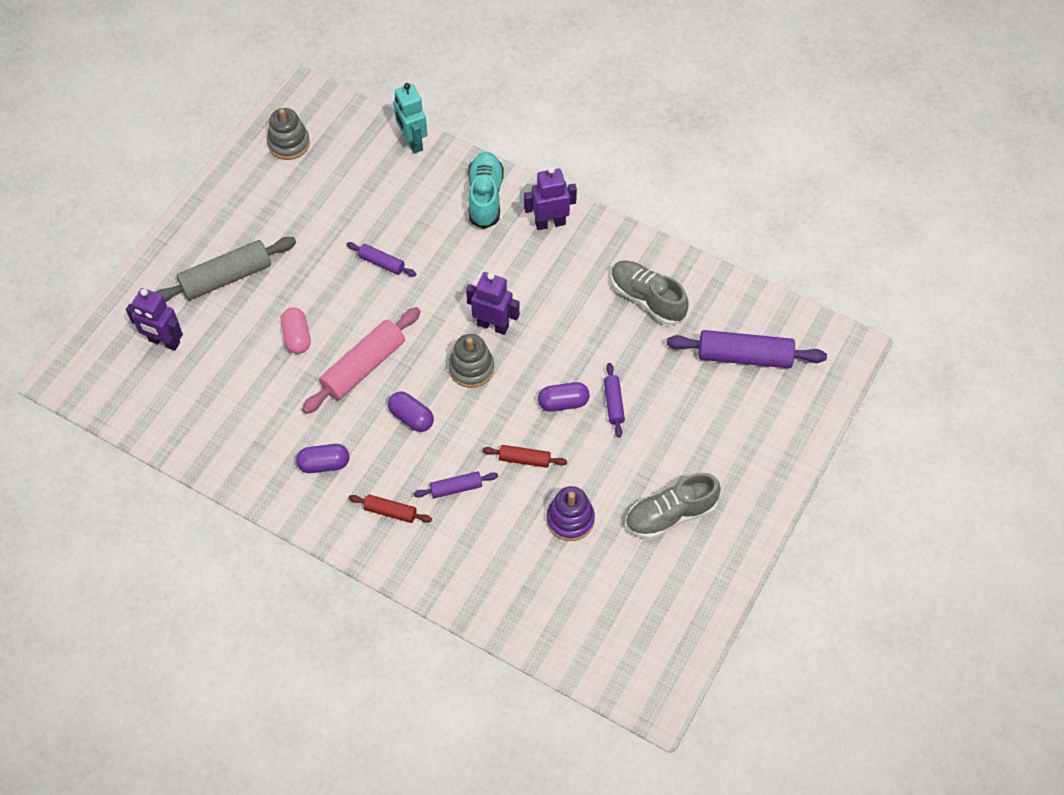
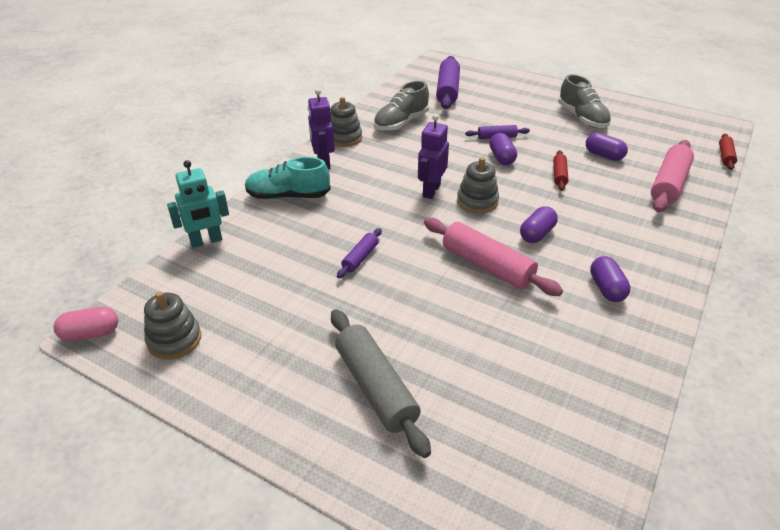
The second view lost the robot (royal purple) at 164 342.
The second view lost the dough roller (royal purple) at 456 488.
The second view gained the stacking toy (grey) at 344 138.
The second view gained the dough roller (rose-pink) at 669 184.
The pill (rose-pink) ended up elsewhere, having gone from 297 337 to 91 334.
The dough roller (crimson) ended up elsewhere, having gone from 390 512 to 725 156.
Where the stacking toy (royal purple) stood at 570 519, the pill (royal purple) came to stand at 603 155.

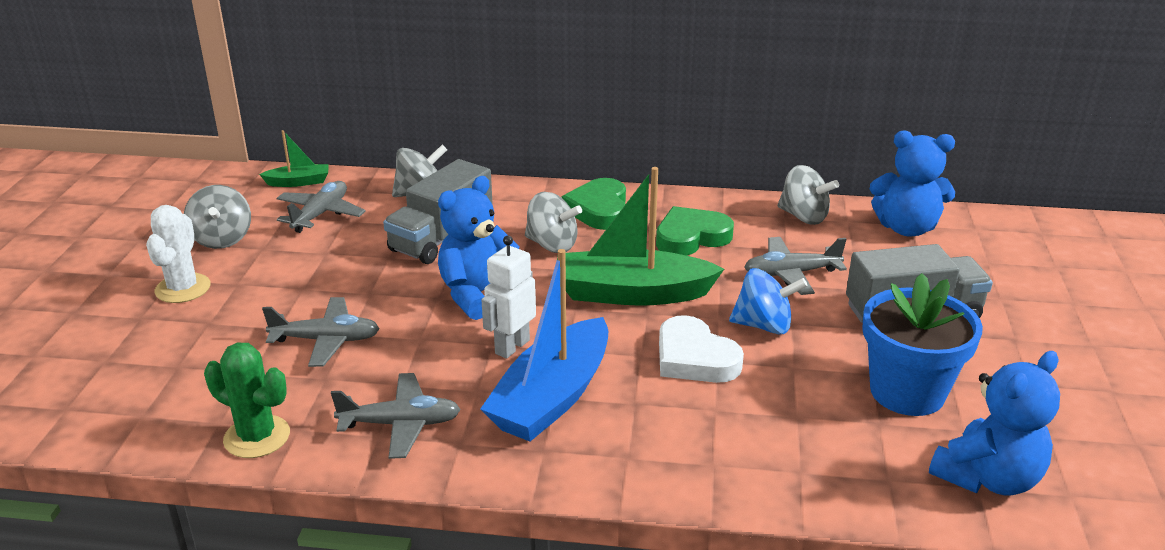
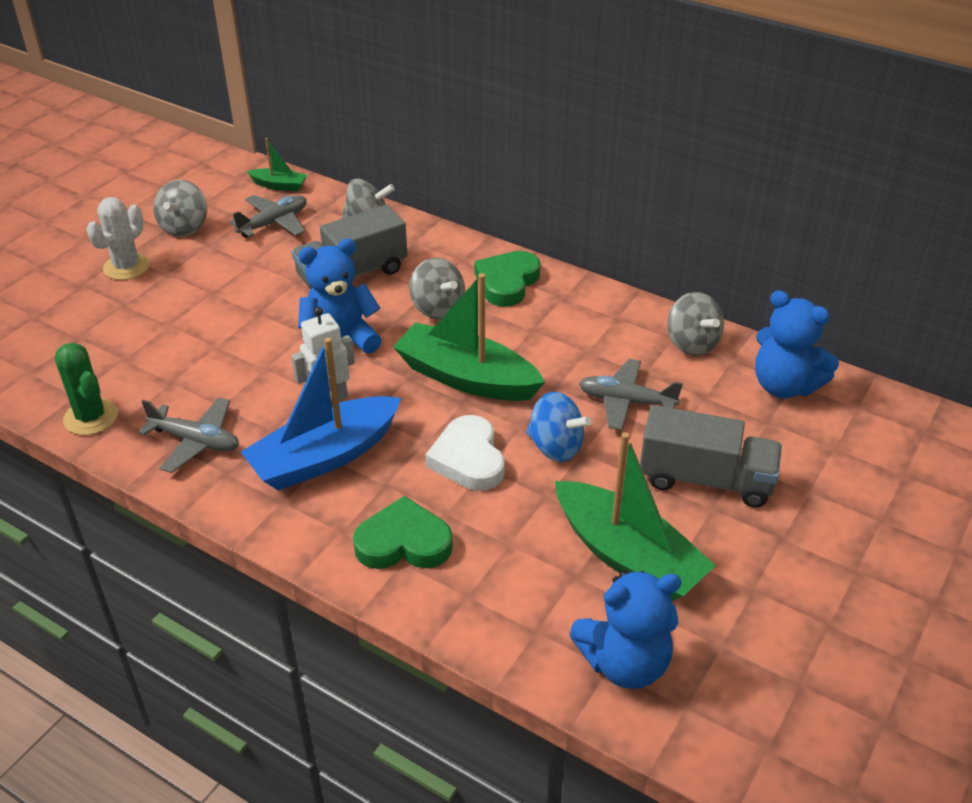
The second view lost the plane (grey) at 326 340.
The love heart (green) ended up elsewhere, having gone from 691 237 to 403 542.
Where the plant pot (cobalt) stood at 907 392, the toy boat (green) came to stand at 627 556.

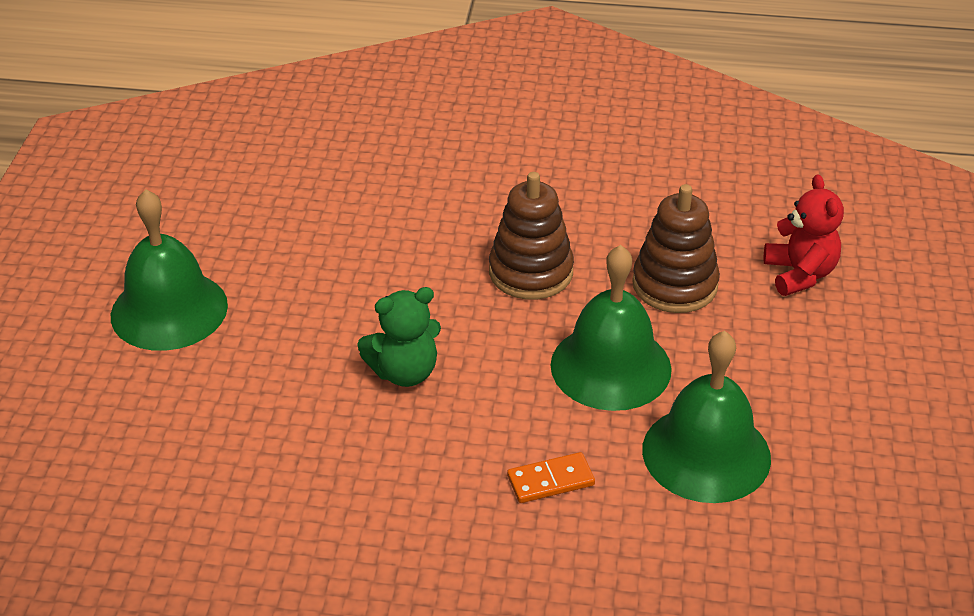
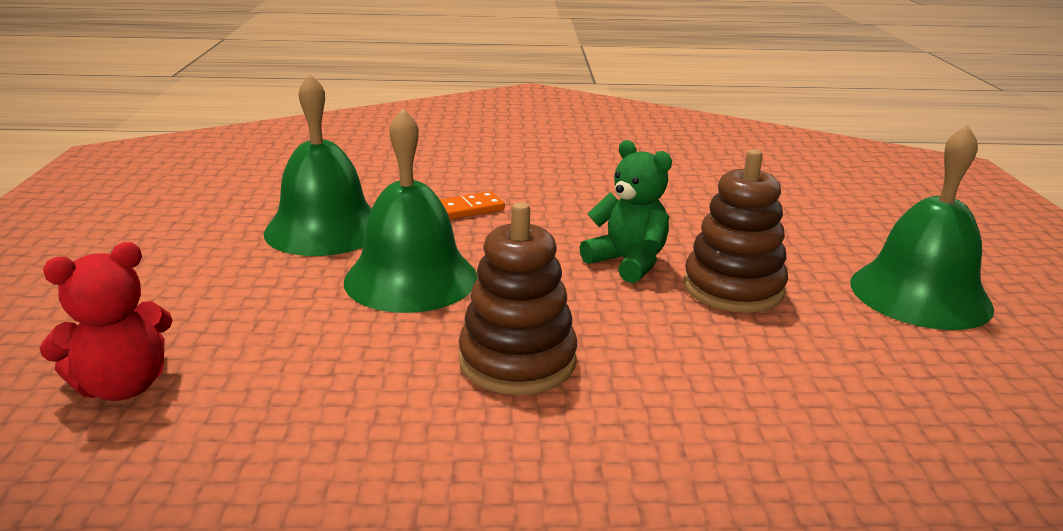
The stacking toy (dark brown) ended up elsewhere, having gone from 674 285 to 733 288.
The teddy (green) at 404 372 ended up facing another way, 75 degrees clockwise from before.
The teddy (crimson) at 799 274 ended up facing another way, 105 degrees counterclockwise from before.

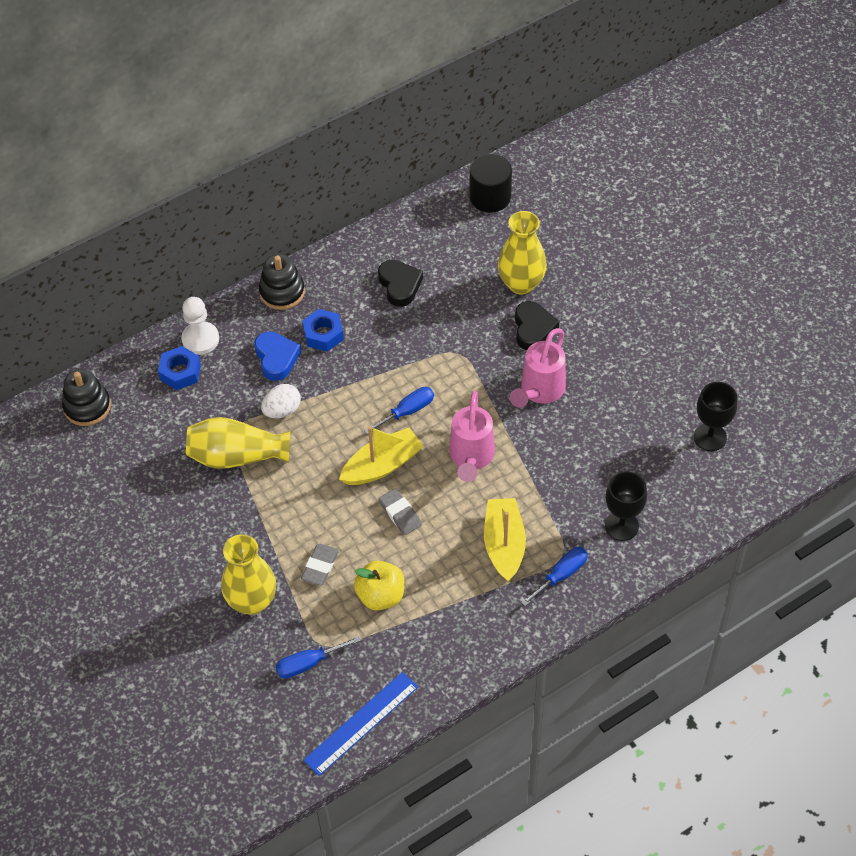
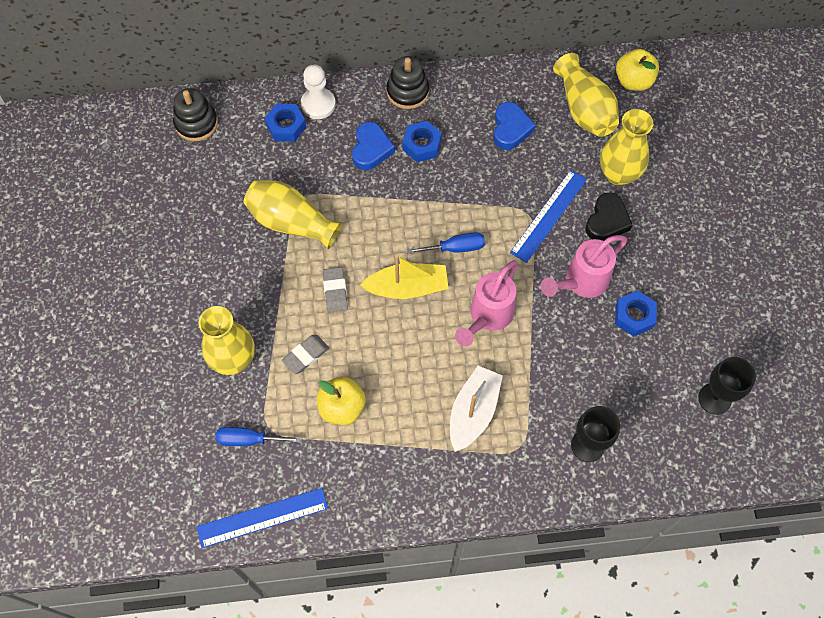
The second view lost the egg shape (pure white) at 282 410.
The second view lost the screwdriver (cobalt) at 561 575.
The second view gained the measuring stick (cobalt) at 549 215.
The second view gained the vase (golden) at 584 109.
The second view gained the nut (cobalt) at 634 316.
The pencil eraser (grey) ended up elsewhere, having gone from 400 513 to 335 291.
Where the solid cylinder (black) stood at 490 197, the toy apple (golden) came to stand at 633 81.
What was the love heart (black) at 399 285 turned into the love heart (cobalt) at 510 129.
What was the toy boat (golden) at 504 544 turned into the toy boat (pure white) at 473 412.

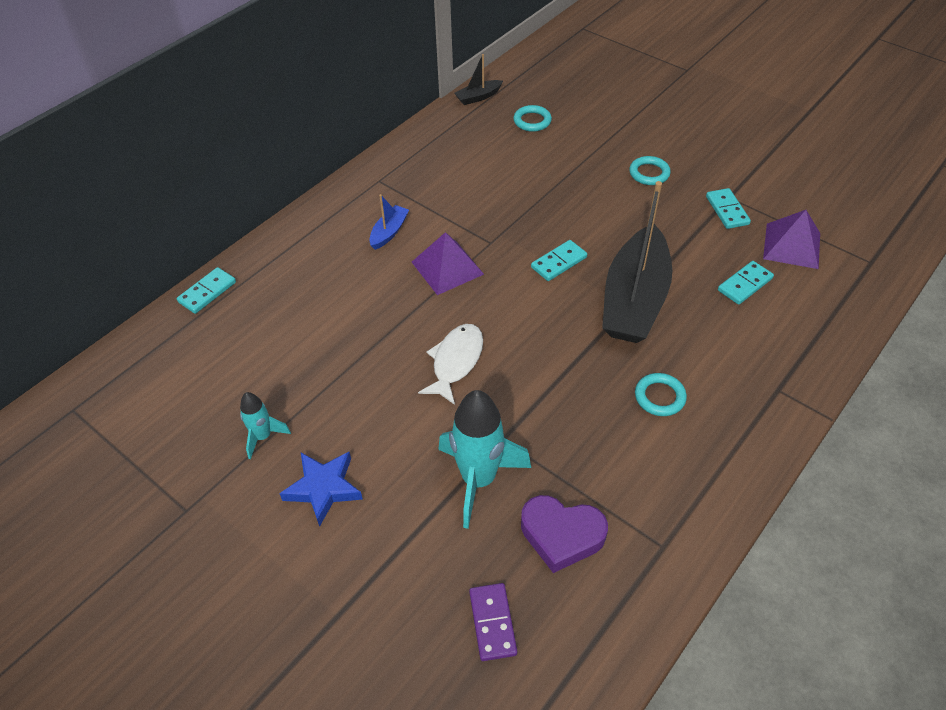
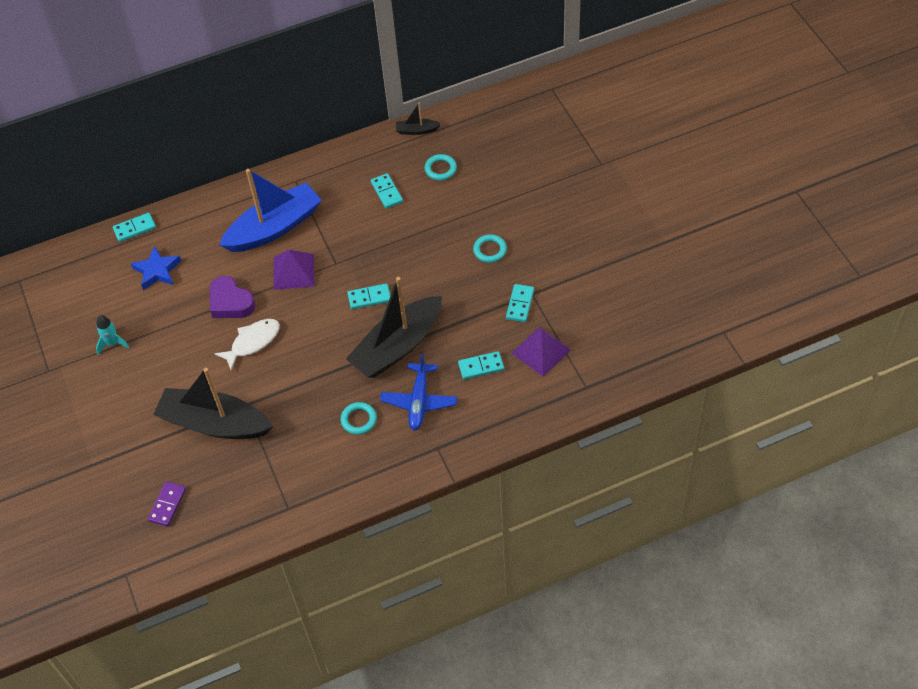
The second view gained the domino (teal) at 386 192.
The second view gained the plane (cobalt) at 419 401.
The five-pointed star (cobalt) ended up elsewhere, having gone from 324 488 to 157 271.
The love heart (royal purple) ended up elsewhere, having gone from 561 535 to 230 302.
Where the toy rocket (teal) stood at 478 479, the toy boat (black) came to stand at 214 423.
The size of the toy boat (cobalt) at 389 232 changed by a factor of 2.35.

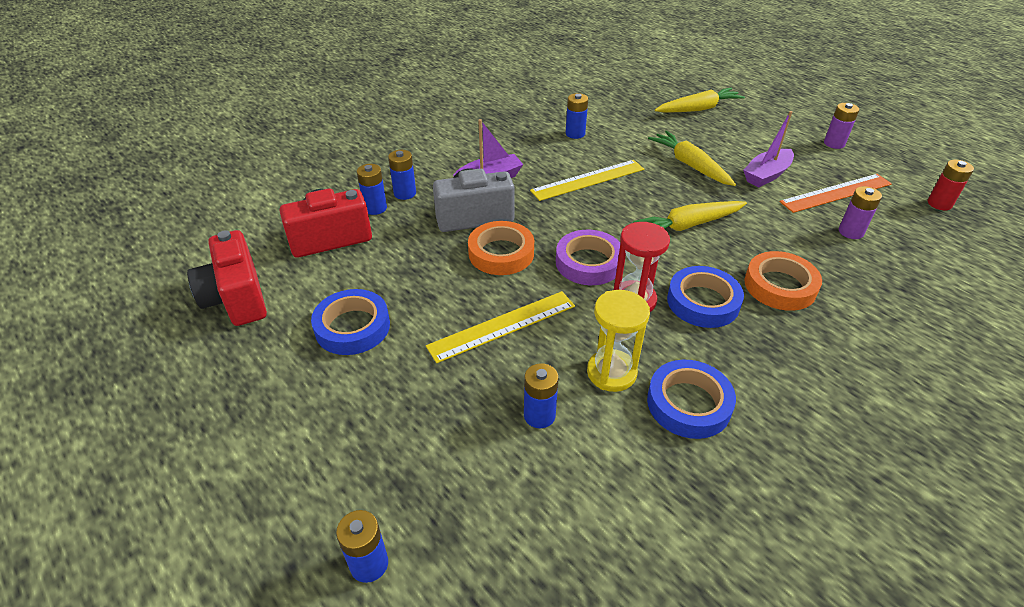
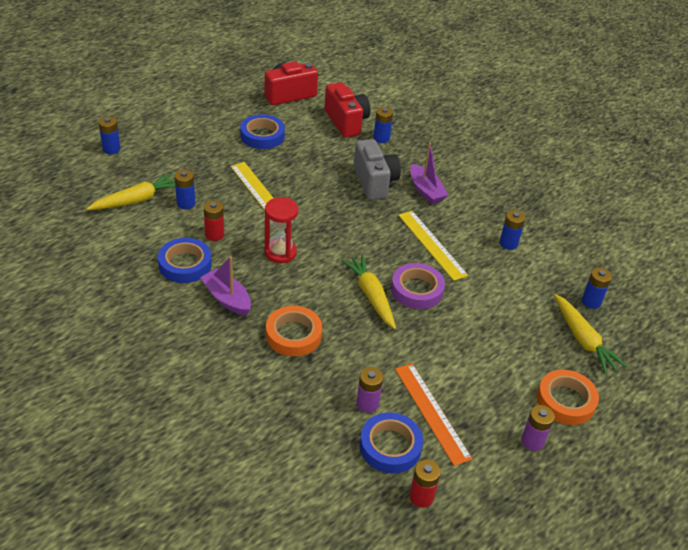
The battery (cobalt) ended up elsewhere, having gone from 405 193 to 591 301.
The sticky tape (orange) ended up elsewhere, having gone from 501 253 to 565 401.
The sticky tape (royal purple) ended up elsewhere, having gone from 588 262 to 417 290.
The toy carrot (golden) ended up elsewhere, having gone from 690 165 to 136 200.
The sticky tape (cobalt) ended up elsewhere, having gone from 703 302 to 390 446.
The toy boat (royal purple) ended up elsewhere, having gone from 766 175 to 227 299.
Where the hourglass (golden) stood at 611 372, the battery (crimson) came to stand at 214 234.

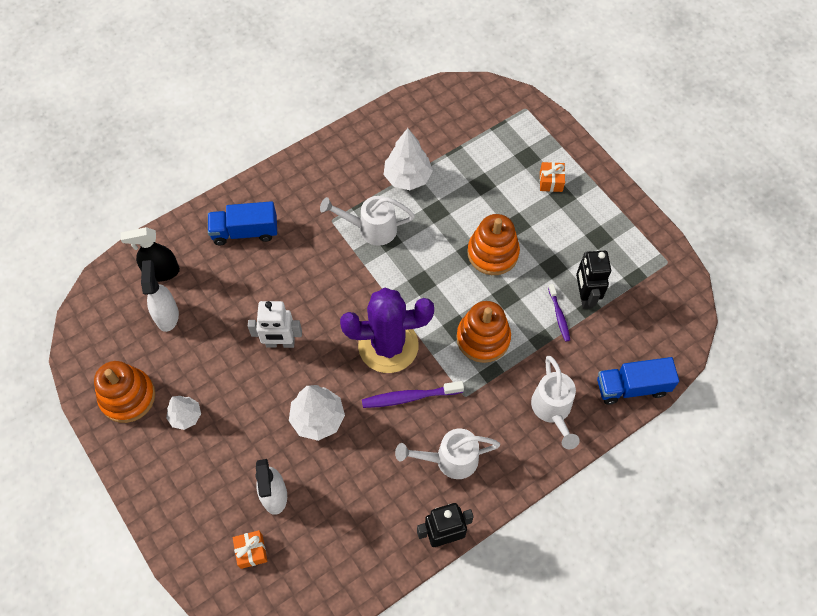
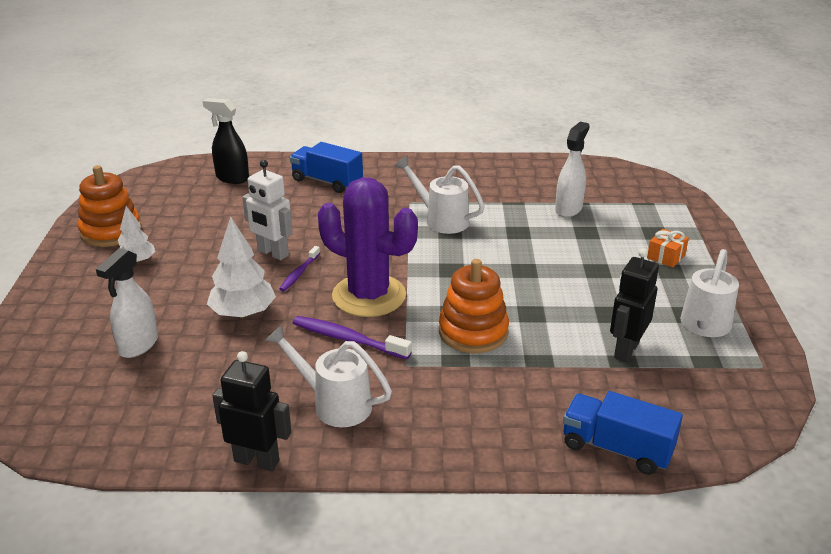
The second view lost the wrapped gift (orange) at 251 551.
The second view lost the toy tree (pure white) at 407 177.
The second view lost the stacking toy (orange) at 492 253.
The sprayer (pure white) ended up elsewhere, having gone from 167 315 to 568 209.
The watering can (pure white) ended up elsewhere, having gone from 552 410 to 703 327.
The tooth brush (royal purple) ended up elsewhere, having gone from 559 315 to 299 273.

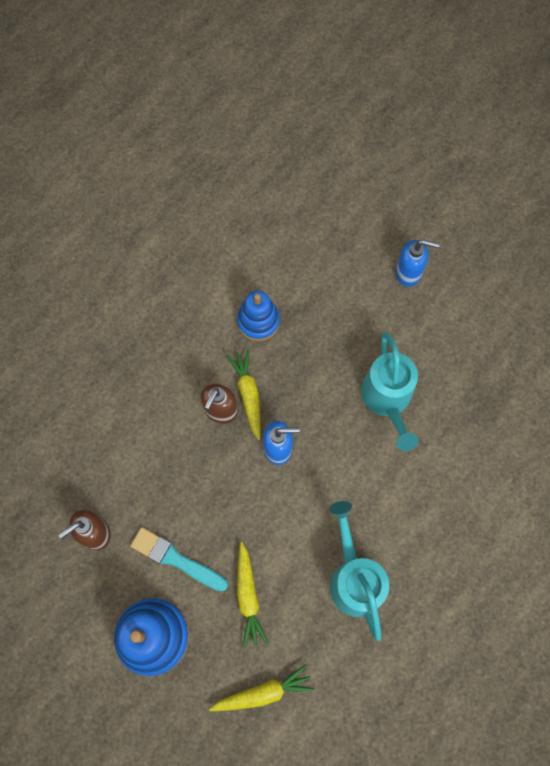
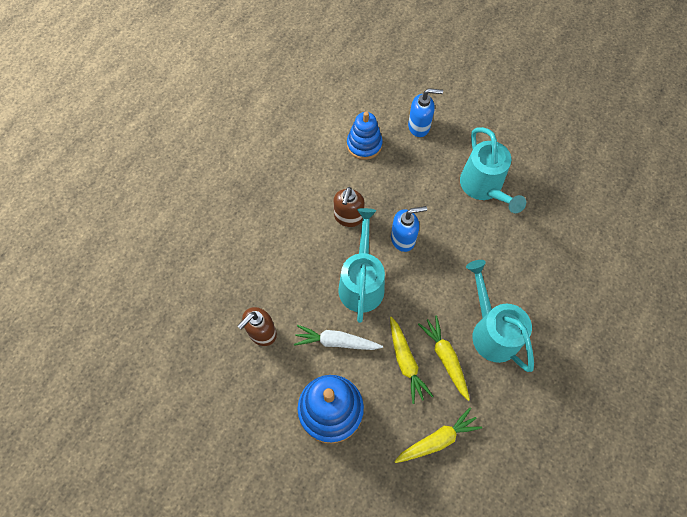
The second view gained the watering can (teal) at 362 282.
The toy carrot (golden) ended up elsewhere, having gone from 248 395 to 445 358.
The soap dispenser (cobalt) ended up elsewhere, having gone from 408 273 to 419 126.
Where the paint brush (teal) stood at 176 559, the toy carrot (pure white) came to stand at 336 342.

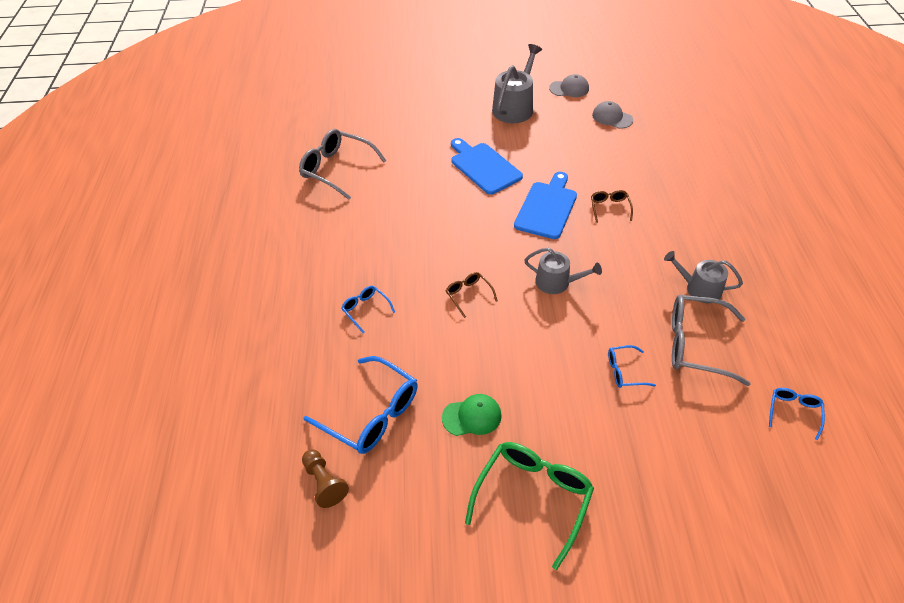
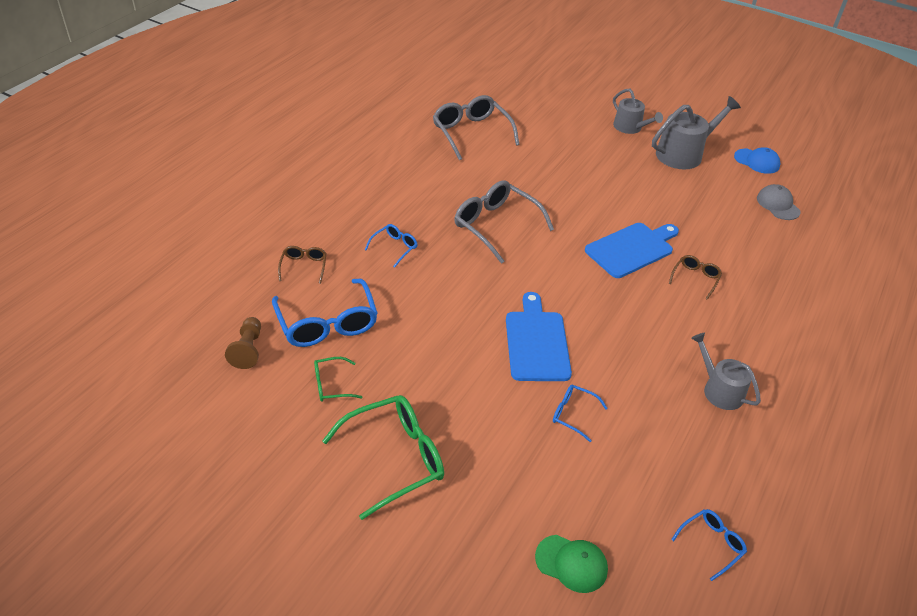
The second view gained the glasses (green) at 332 385.
The cap (green) ended up elsewhere, having gone from 472 416 to 571 563.
The glasses (dark brown) ended up elsewhere, having gone from 468 295 to 304 267.
The chopping board (cobalt) ended up elsewhere, having gone from 484 167 to 536 342.
The watering can (grey) ended up elsewhere, having gone from 557 282 to 630 127.
The glasses (grey) ended up elsewhere, having gone from 696 345 to 496 226.
What was the cap (grey) at 569 89 turned into the cap (cobalt) at 757 161.
The glasses (cobalt) at 366 310 ended up facing another way, 45 degrees clockwise from before.

